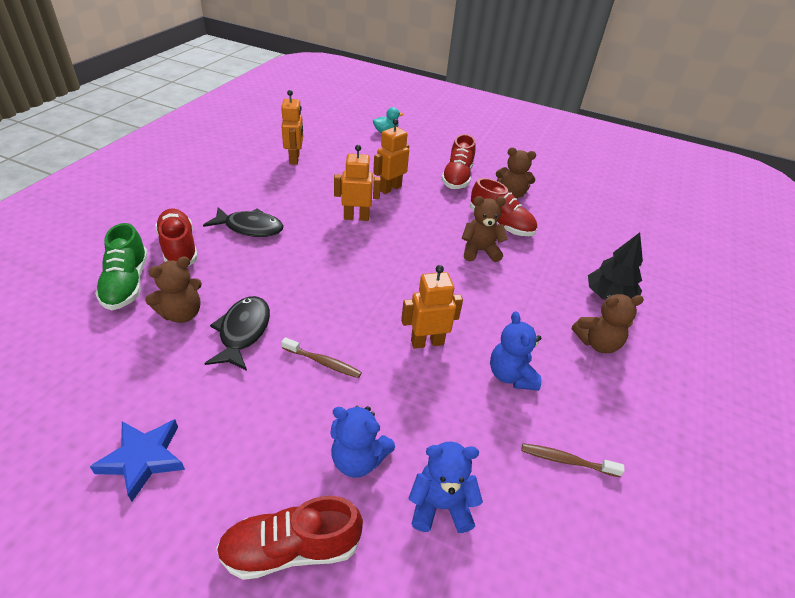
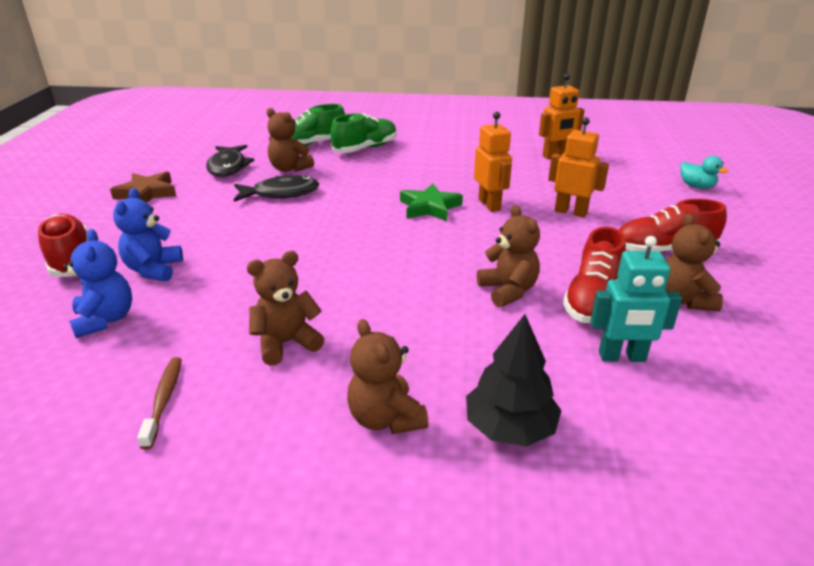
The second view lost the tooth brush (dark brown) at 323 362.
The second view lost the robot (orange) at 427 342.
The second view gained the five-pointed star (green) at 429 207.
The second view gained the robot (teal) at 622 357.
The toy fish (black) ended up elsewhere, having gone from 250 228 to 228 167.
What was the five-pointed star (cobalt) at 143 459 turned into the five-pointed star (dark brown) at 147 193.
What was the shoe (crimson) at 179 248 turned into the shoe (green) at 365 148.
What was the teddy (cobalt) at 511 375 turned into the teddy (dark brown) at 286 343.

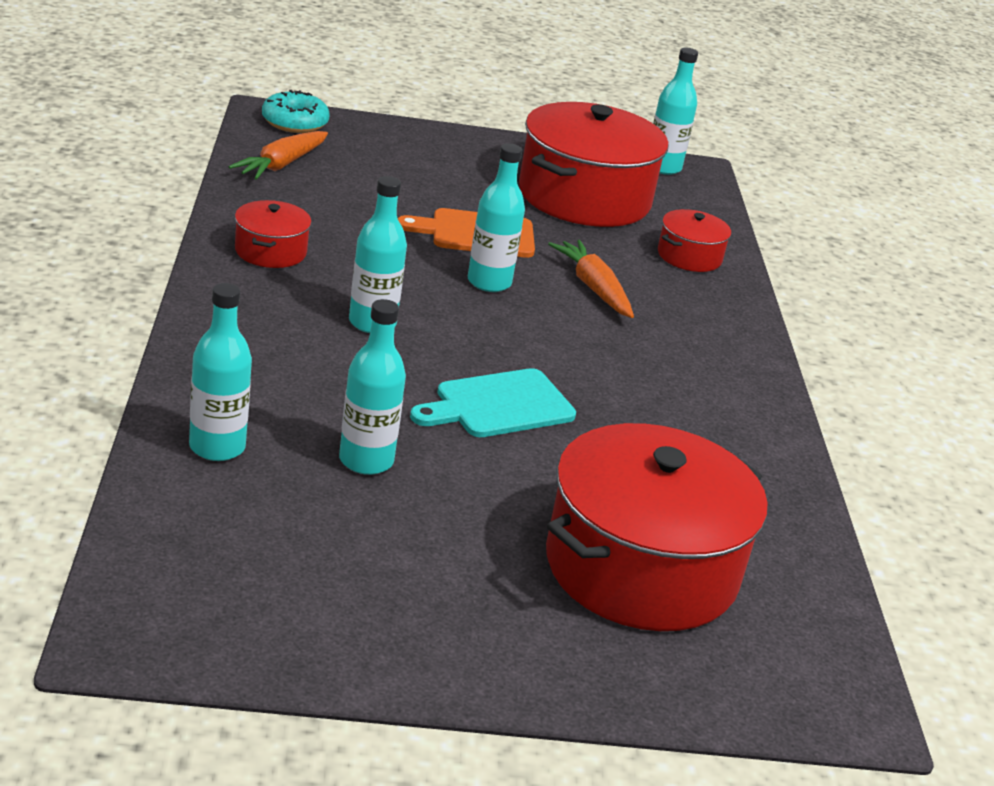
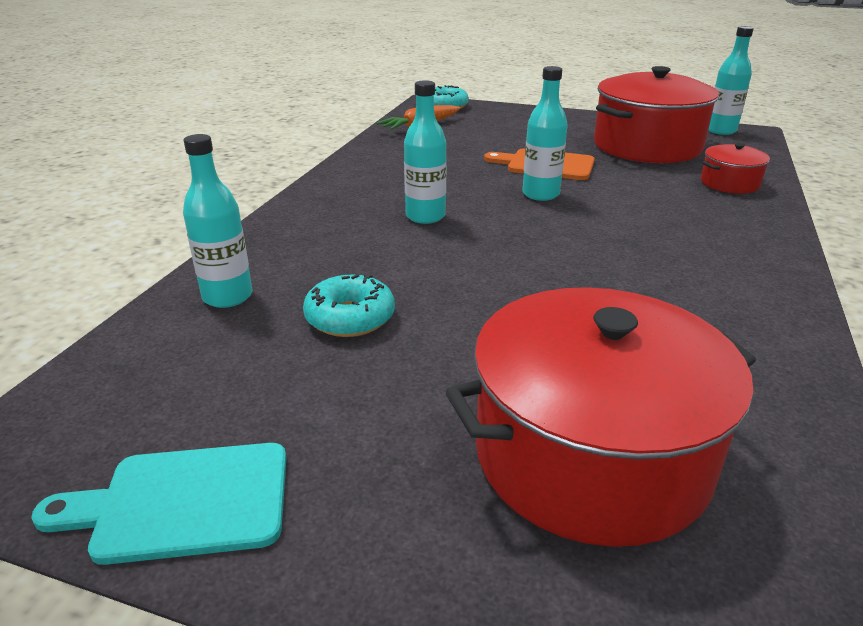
The second view lost the cooking pot (crimson) at 270 251.
The second view lost the toy carrot (orange) at 593 288.
The chopping board (teal) ended up elsewhere, having gone from 499 405 to 183 502.
Where the flask (teal) stood at 366 461, the donut (teal) came to stand at 350 317.

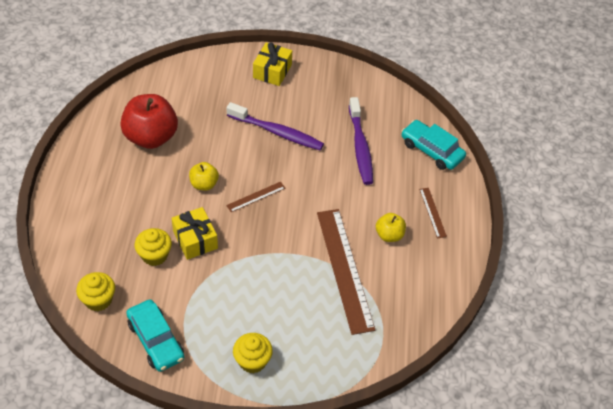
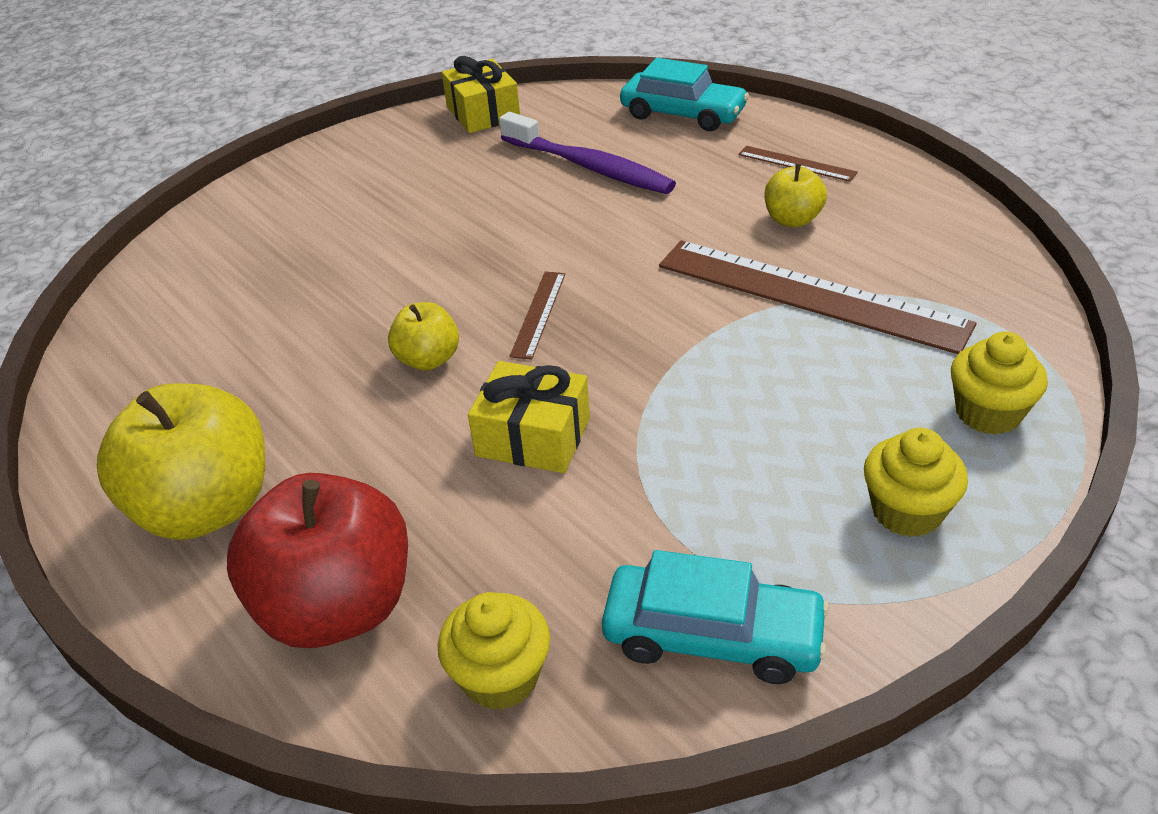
The second view lost the tooth brush (royal purple) at 277 132.
The second view gained the toy apple (golden) at 206 507.
The toy apple (crimson) ended up elsewhere, having gone from 151 137 to 337 606.
The fairy cake (golden) ended up elsewhere, having gone from 154 255 to 988 413.
The wrapped gift (golden) ended up elsewhere, having gone from 272 71 to 483 113.
The car (teal) at 431 150 ended up facing another way, 150 degrees counterclockwise from before.

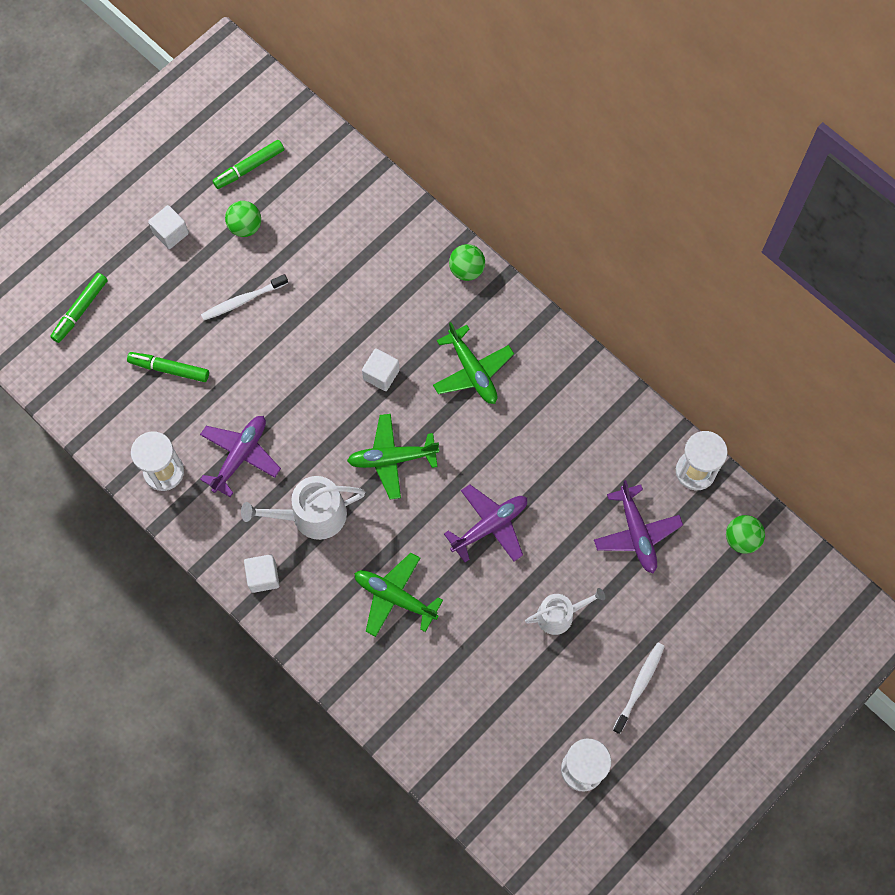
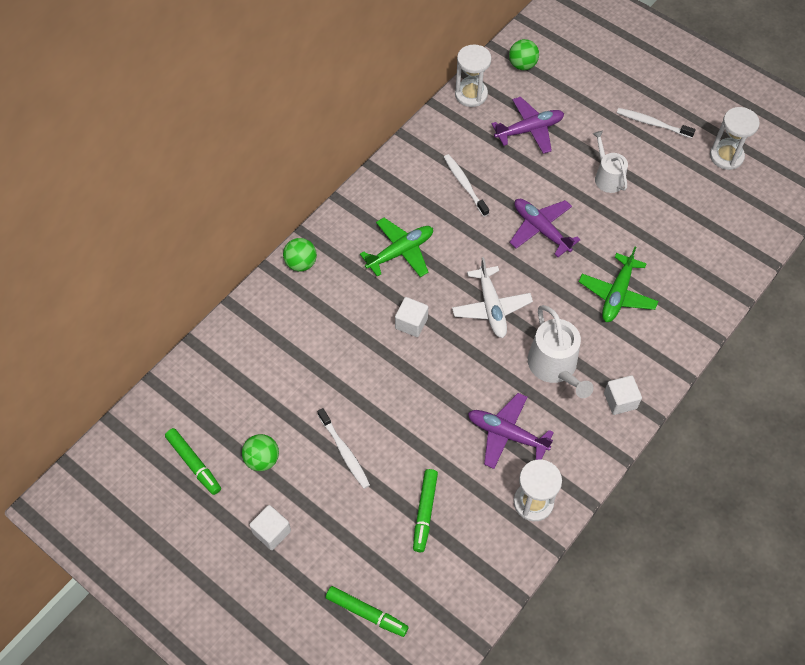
The second view gained the tooth brush (pure white) at 465 184.
What was the plane (green) at 392 458 turned into the plane (pure white) at 491 307.

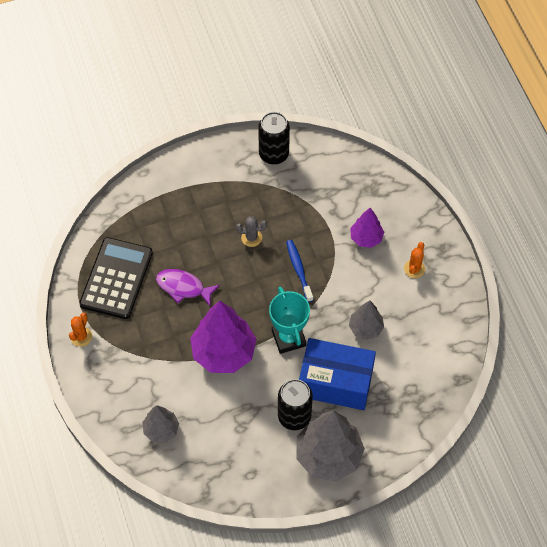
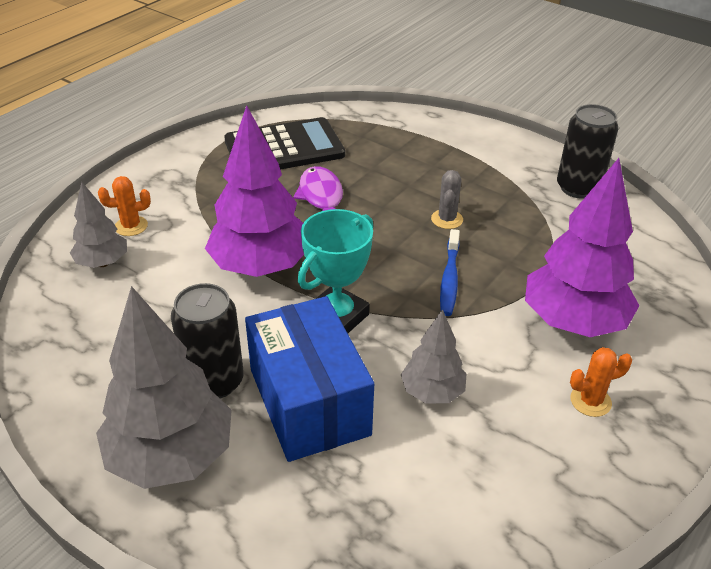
The saguaro cactus (orange) ended up elsewhere, having gone from 81 337 to 131 226.
The saguaro cactus (grey) at 251 238 ended up facing another way, 45 degrees clockwise from before.
The tooth brush (cobalt) at 299 269 ended up facing another way, 150 degrees clockwise from before.
The size of the toy tree (royal purple) at 366 238 changed by a factor of 1.84.

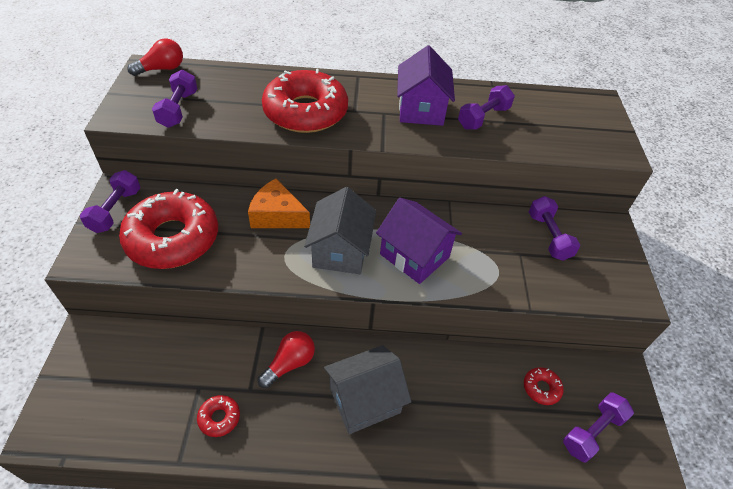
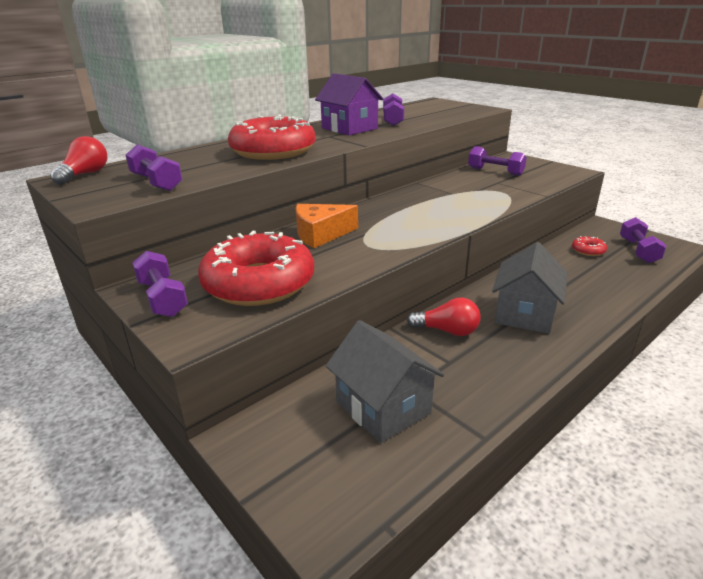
The second view lost the donut (crimson) at 219 418.
The second view lost the house (royal purple) at 414 256.
The house (grey) ended up elsewhere, having gone from 340 250 to 383 407.
The lightbulb (crimson) at 289 364 ended up facing another way, 105 degrees clockwise from before.

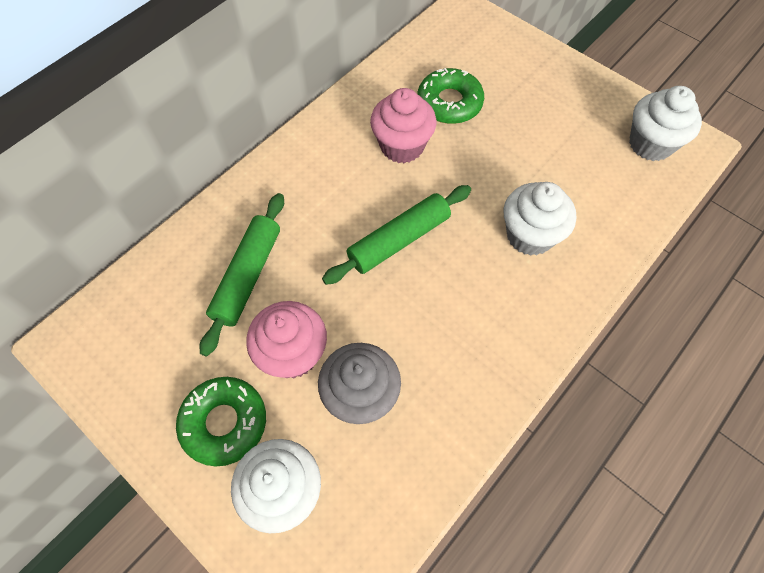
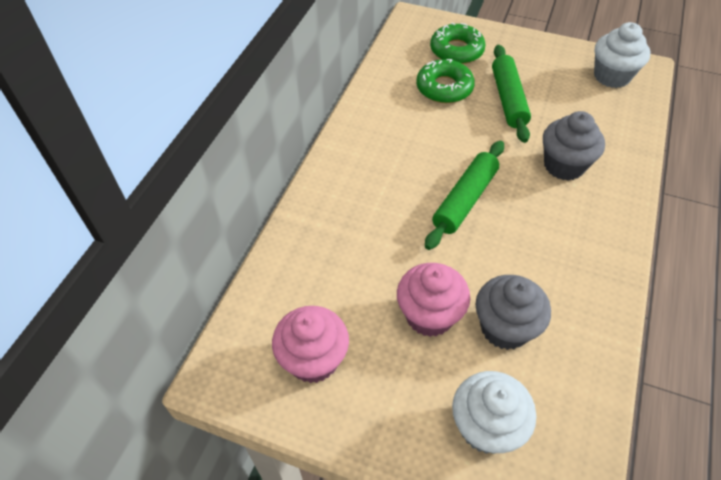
The donut (green) ended up elsewhere, having gone from 224 423 to 456 50.
The dough roller (green) ended up elsewhere, having gone from 247 276 to 508 99.
The fairy cake (rose-pink) ended up elsewhere, having gone from 402 146 to 313 359.
What was the fairy cake (pure white) at 529 235 turned into the fairy cake (grey) at 564 165.

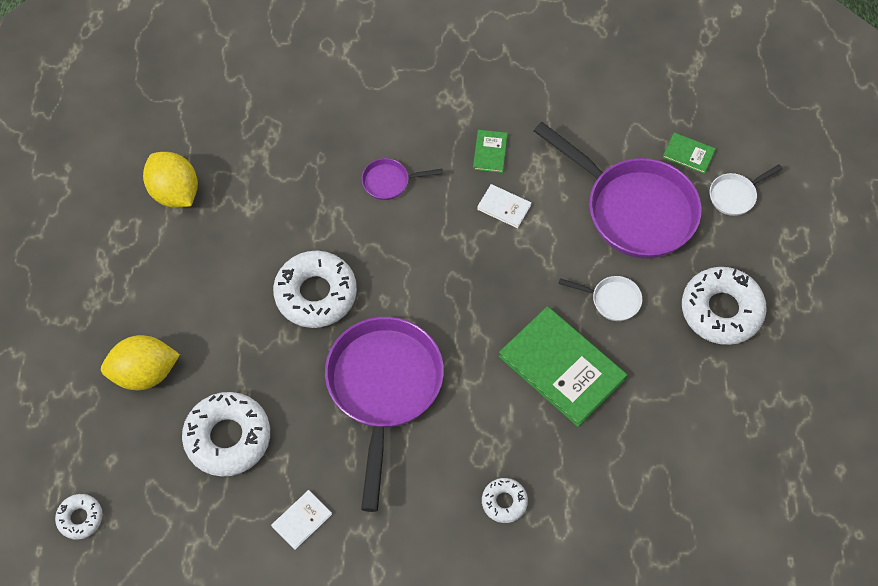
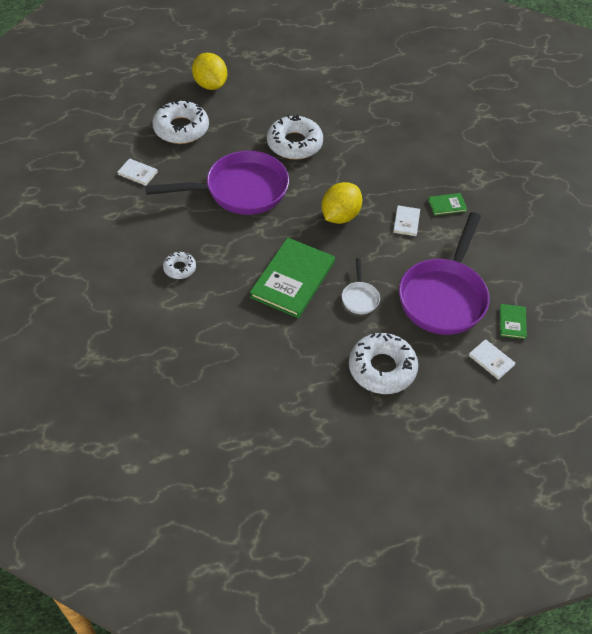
The second view lost the donut (pure white) at 80 518.
The second view lost the frying pan (royal purple) at 390 182.
The toy lemon (golden) ended up elsewhere, having gone from 175 192 to 340 216.
Where the frying pan (pure white) stood at 735 195, the hardcover (pure white) came to stand at 491 360.

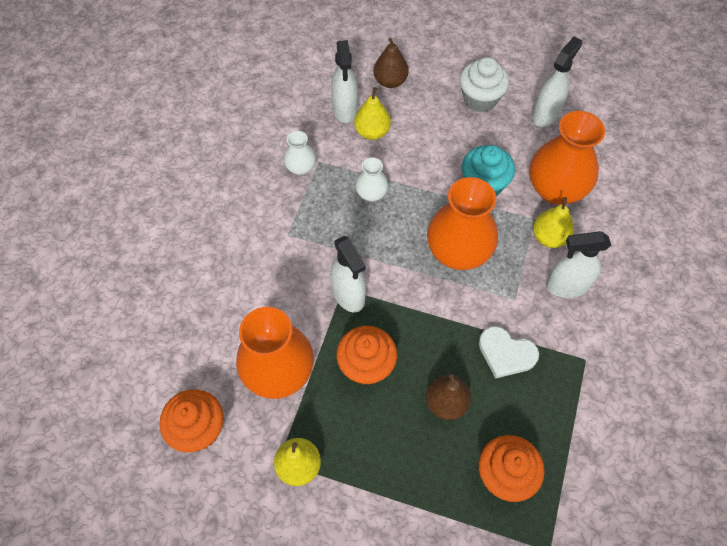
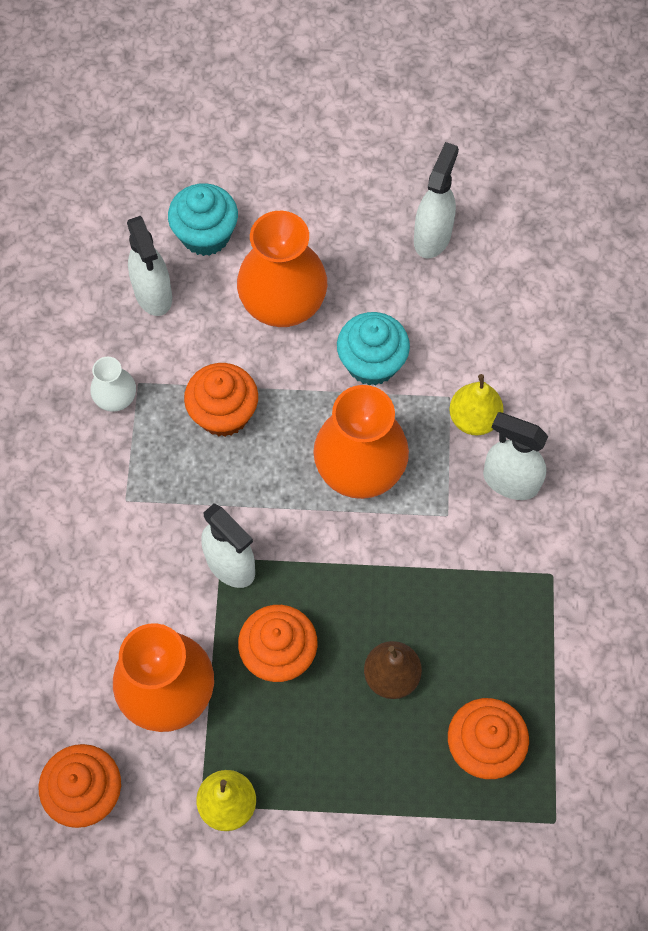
The second view lost the toy pear (golden) at 372 132.
The second view lost the fairy cake (pure white) at 480 99.
The second view lost the love heart (pure white) at 506 353.
The vase (orange) ended up elsewhere, having gone from 555 189 to 283 304.
Where the vase (pure white) stood at 371 194, the fairy cake (orange) came to stand at 223 413.
Where the toy pear (dark brown) stood at 390 81, the fairy cake (teal) came to stand at 205 235.
The sprayer (pure white) at 567 286 ended up facing another way, 45 degrees clockwise from before.

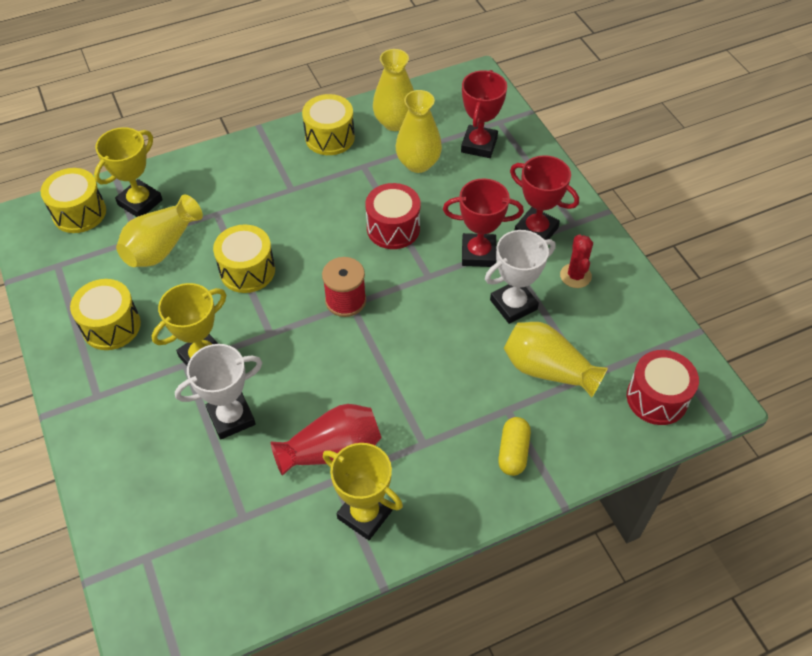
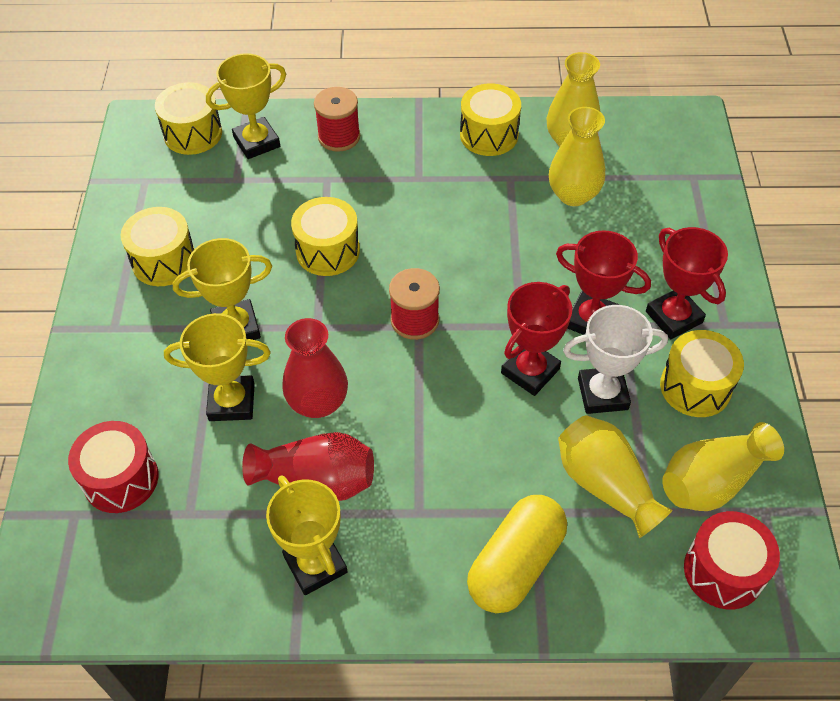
The second view gained the vase (crimson) at 318 402.
The second view gained the reel of thread (crimson) at 339 137.
The vase (golden) ended up elsewhere, having gone from 162 247 to 711 481.
The toy drum (crimson) ended up elsewhere, having gone from 393 228 to 121 479.
The trophy (crimson) ended up elsewhere, having gone from 479 145 to 530 371.
Where the saguaro cactus (crimson) stood at 575 276, the toy drum (golden) came to stand at 695 387.
What was the trophy (pure white) at 231 417 turned into the trophy (golden) at 232 402.
The size of the pill (golden) at 513 452 changed by a factor of 1.70.

